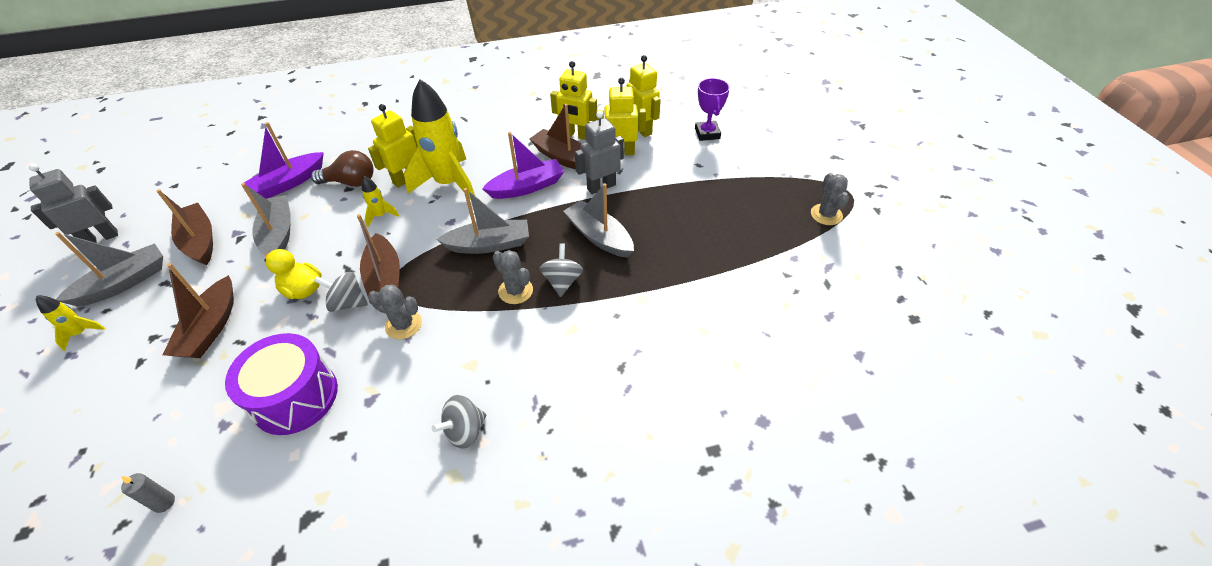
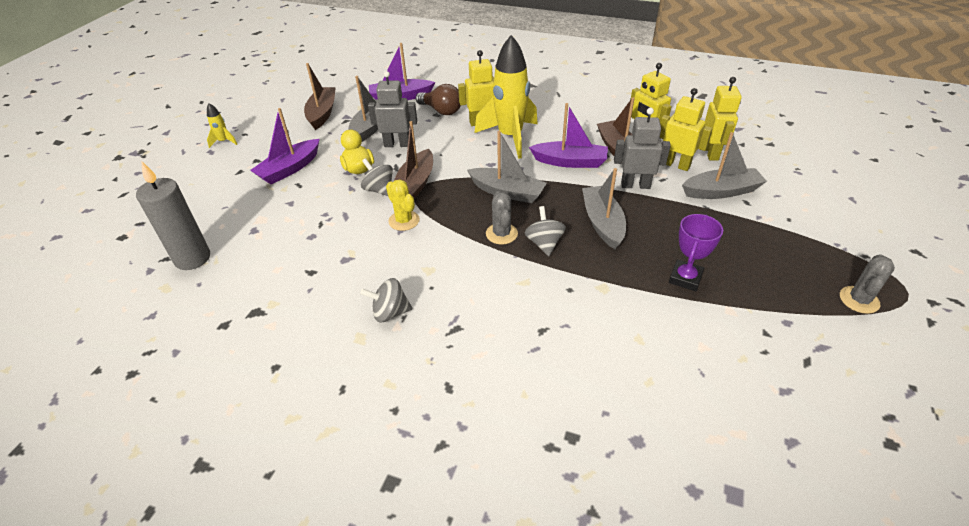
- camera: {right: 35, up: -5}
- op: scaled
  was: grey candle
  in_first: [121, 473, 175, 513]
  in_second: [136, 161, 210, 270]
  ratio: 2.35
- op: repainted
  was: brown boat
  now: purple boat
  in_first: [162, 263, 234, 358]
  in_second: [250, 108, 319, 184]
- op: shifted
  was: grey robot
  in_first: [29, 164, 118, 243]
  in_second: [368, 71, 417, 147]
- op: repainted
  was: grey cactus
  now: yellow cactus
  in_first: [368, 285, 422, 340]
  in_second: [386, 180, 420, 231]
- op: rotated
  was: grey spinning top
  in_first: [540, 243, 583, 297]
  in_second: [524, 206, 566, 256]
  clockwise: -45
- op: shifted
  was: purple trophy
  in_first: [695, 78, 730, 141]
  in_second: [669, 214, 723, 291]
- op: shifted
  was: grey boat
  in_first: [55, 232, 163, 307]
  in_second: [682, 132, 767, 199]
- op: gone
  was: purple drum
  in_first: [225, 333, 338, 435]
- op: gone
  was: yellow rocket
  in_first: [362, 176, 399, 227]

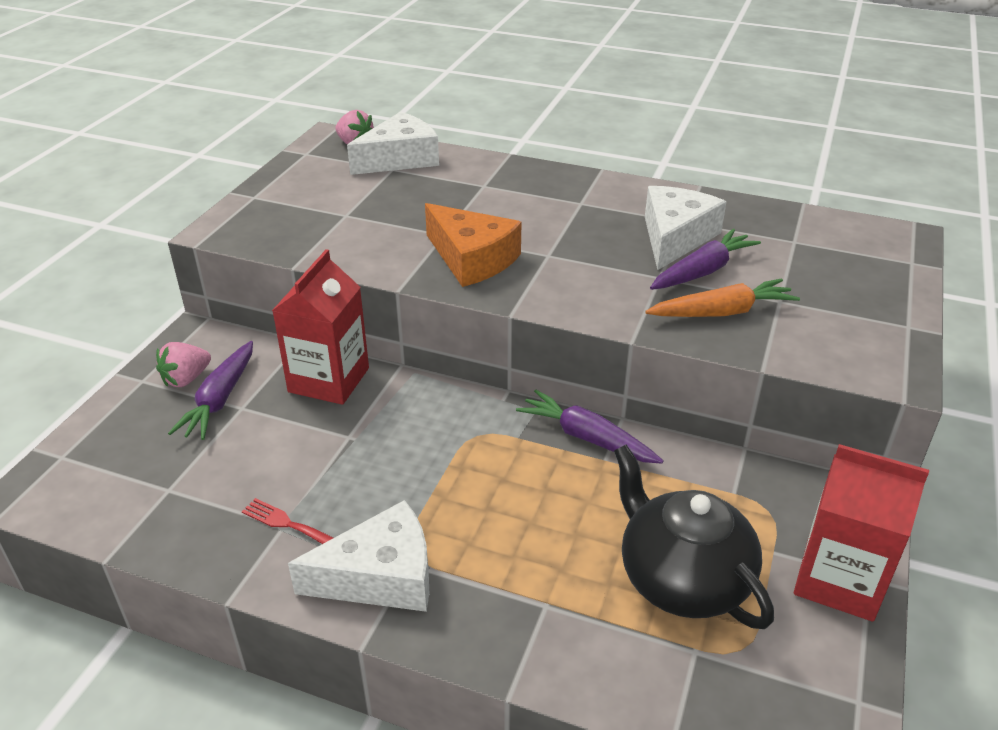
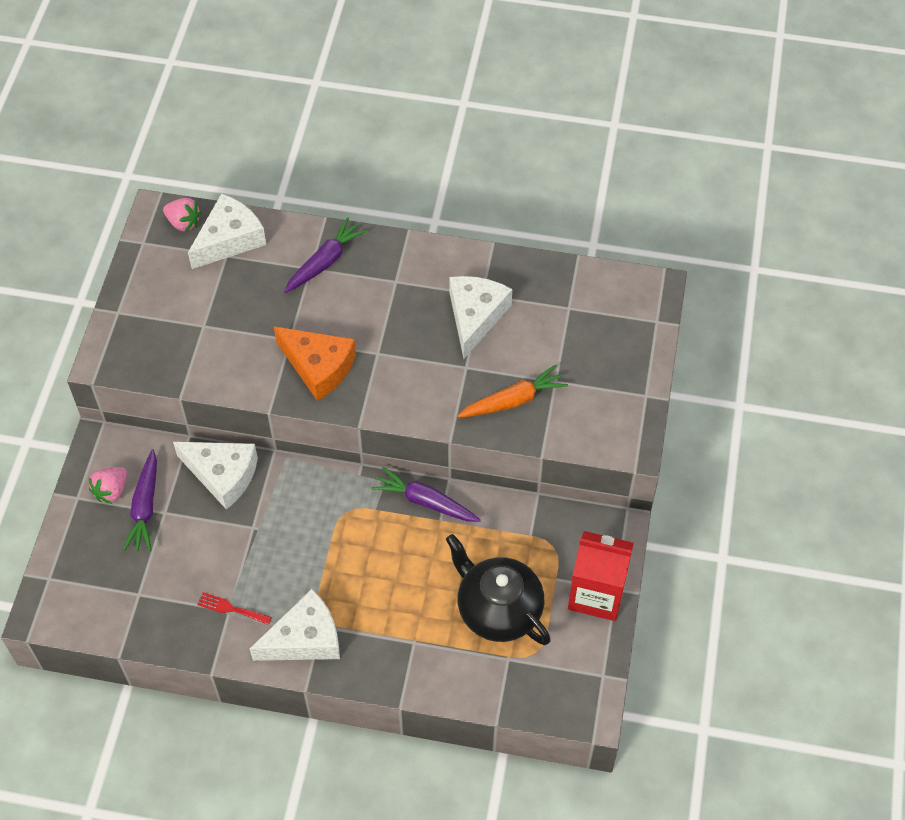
- camera: {right: -10, up: 20}
- op: swapped
  was: red carton
  now: white cheese
  in_first: [272, 249, 369, 405]
  in_second: [173, 442, 258, 510]
- op: shifted
  was: purple carrot
  in_first: [650, 229, 761, 290]
  in_second: [284, 217, 367, 293]

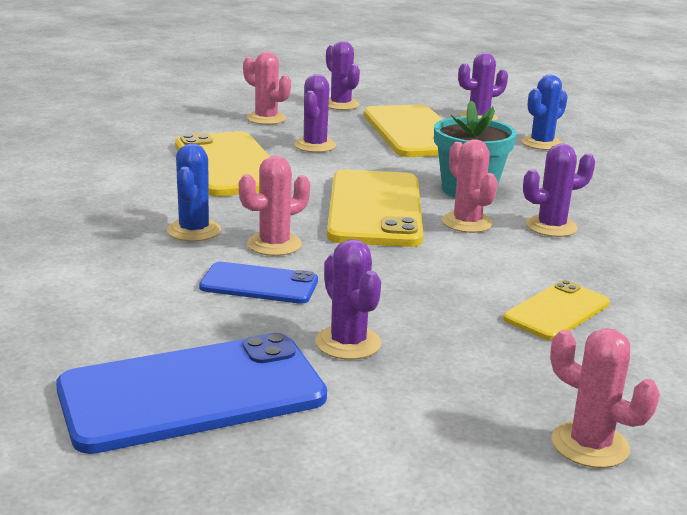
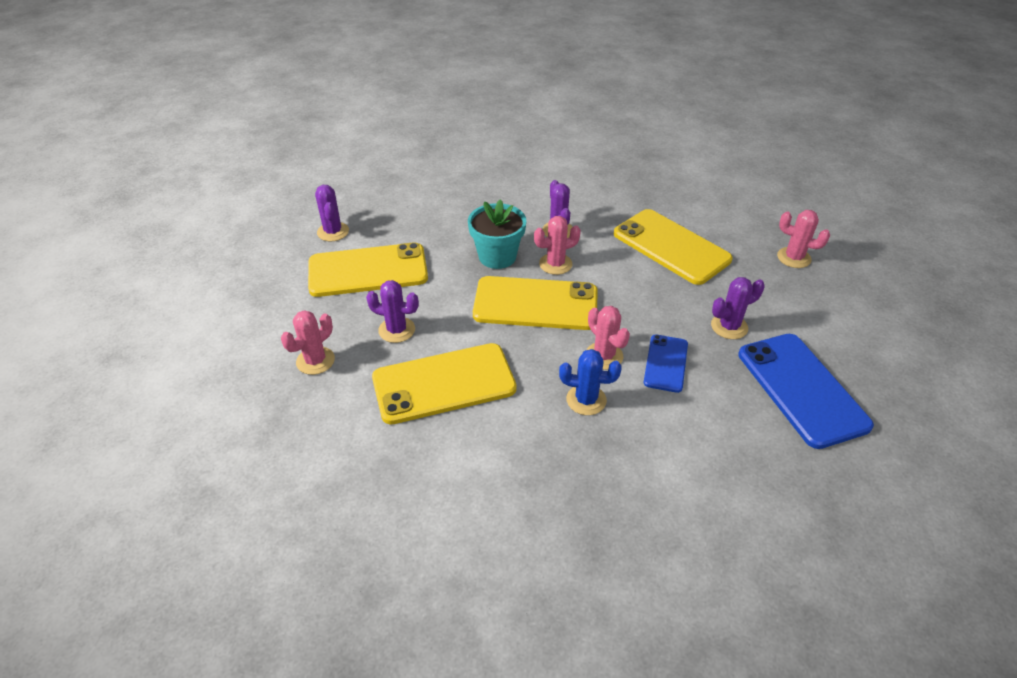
- camera: {right: -85, up: 20}
- op: scaled
  was: yellow phone
  in_first: [503, 280, 610, 340]
  in_second: [614, 209, 733, 285]
  ratio: 1.84
- op: rotated
  was: pink cactus
  in_first: [550, 328, 660, 468]
  in_second: [777, 210, 830, 268]
  clockwise: 75
- op: gone
  was: purple cactus
  in_first: [326, 41, 360, 110]
- op: gone
  was: blue cactus
  in_first: [522, 75, 568, 150]

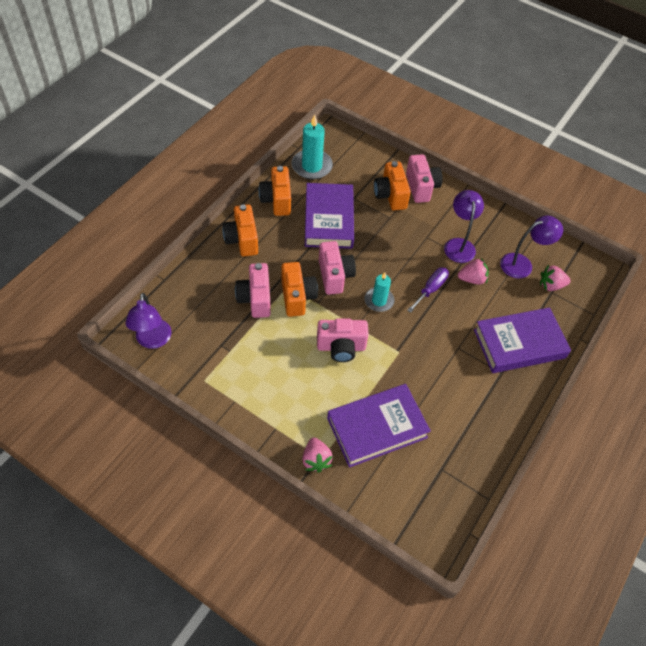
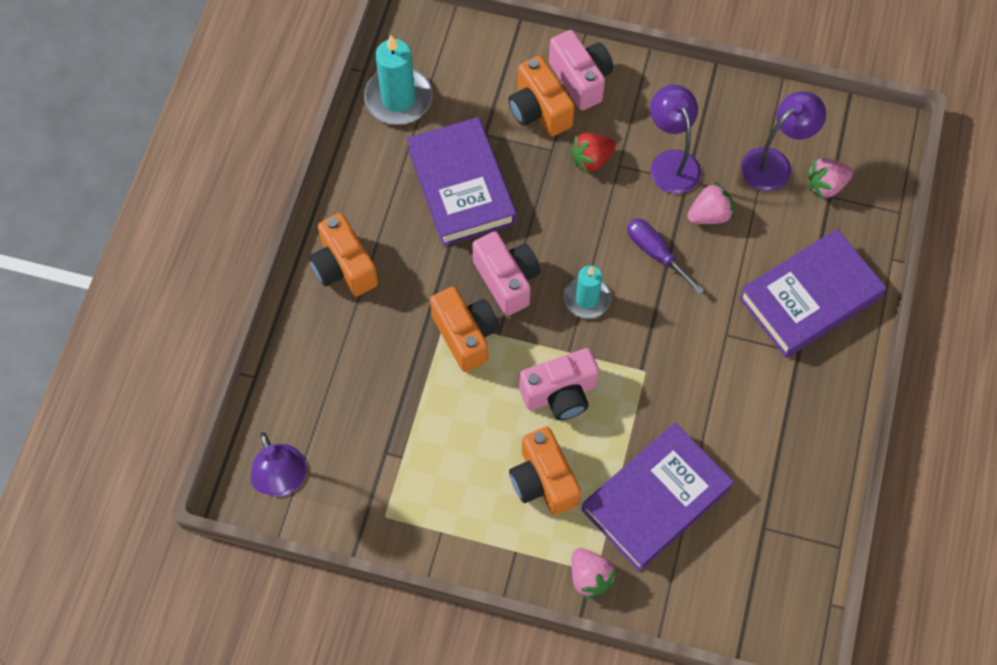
- camera: {right: -15, up: 10}
- op: shifted
  was: orange camera
  in_first: [259, 166, 291, 216]
  in_second: [509, 427, 581, 515]
- op: new
  now: red strawberry
  in_second: [570, 133, 616, 174]
- op: rotated
  was: purple screwdriver
  in_first: [407, 267, 449, 313]
  in_second: [627, 218, 704, 295]
  clockwise: -60
- op: gone
  was: pink camera
  in_first: [235, 263, 271, 318]

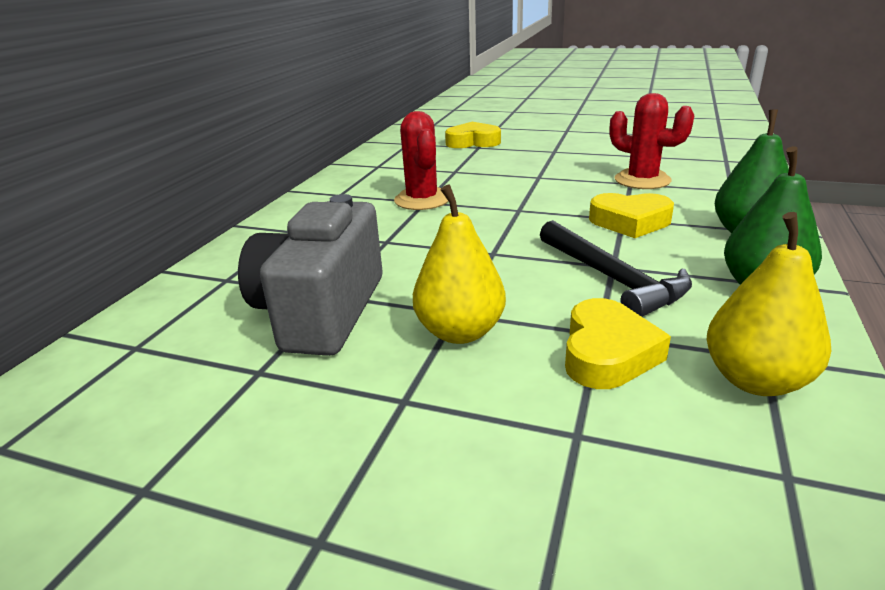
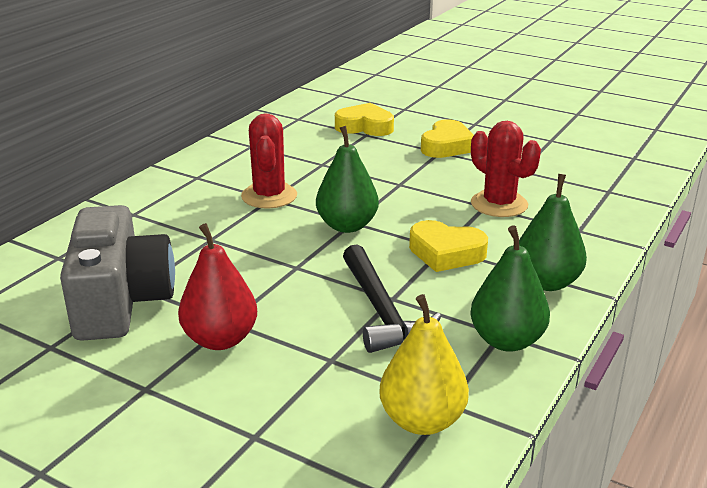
- camera: {right: 10, up: 0}
- op: rotated
  was: grey camera
  in_first: [238, 194, 383, 356]
  in_second: [60, 205, 175, 341]
  clockwise: 150
- op: repainted
  was: yellow pear
  now: red pear
  in_first: [413, 184, 506, 344]
  in_second: [178, 223, 257, 350]
- op: new
  now: green pear
  in_second: [316, 126, 379, 233]
- op: shifted
  was: yellow heart
  in_first: [565, 298, 671, 389]
  in_second: [421, 119, 474, 158]

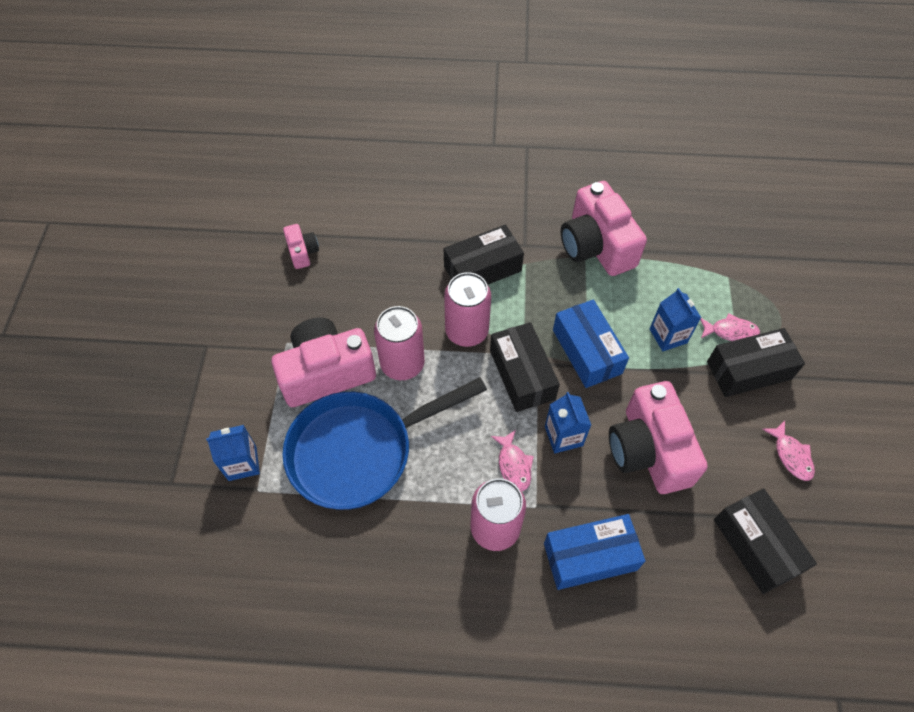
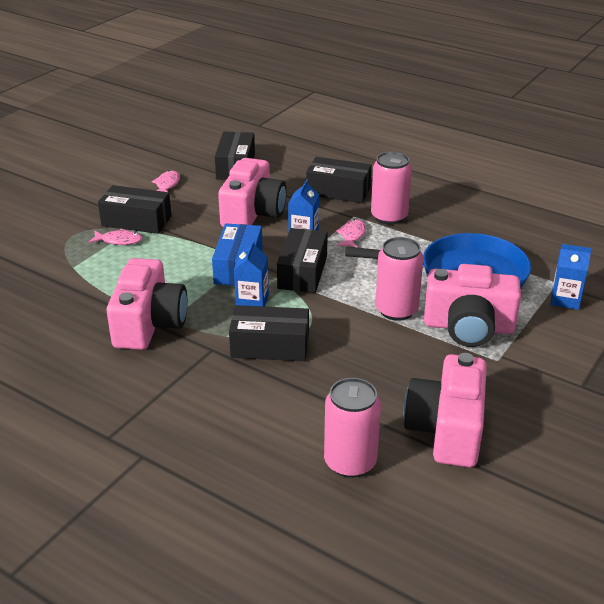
- camera: {right: -150, up: -25}
- op: rotated
  was: pink fish
  in_first: [700, 313, 760, 341]
  in_second: [88, 229, 143, 245]
  clockwise: 150
- op: shifted
  was: blue carton
  in_first: [650, 288, 701, 351]
  in_second: [234, 241, 269, 306]
- op: repainted
  was: blue box
  now: black box
  in_first: [544, 514, 645, 590]
  in_second: [306, 157, 372, 203]
- op: shifted
  was: pink can
  in_first: [444, 272, 491, 347]
  in_second: [324, 378, 381, 478]
- op: scaled
  was: pink camera
  in_first: [283, 224, 319, 269]
  in_second: [404, 353, 487, 467]
  ratio: 2.1

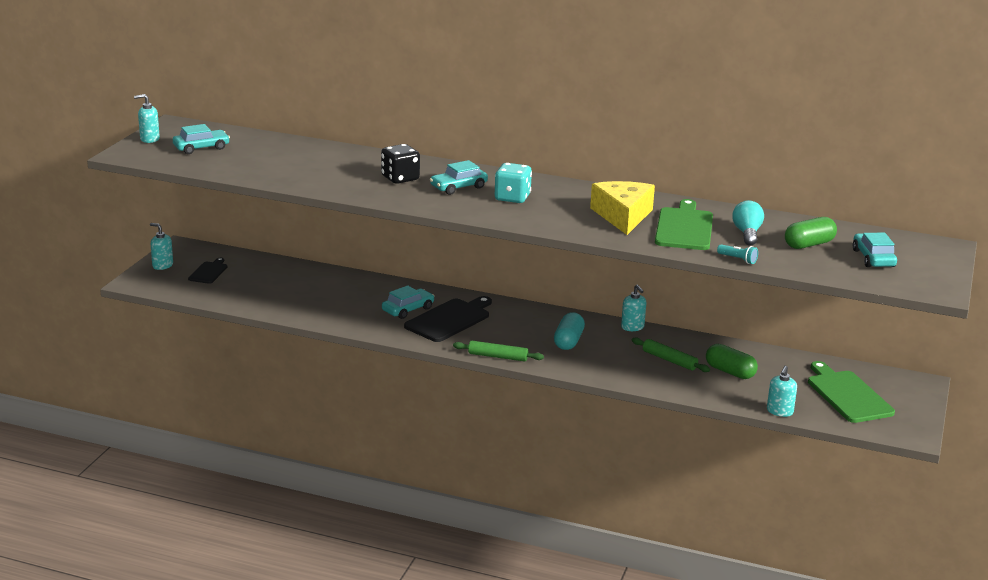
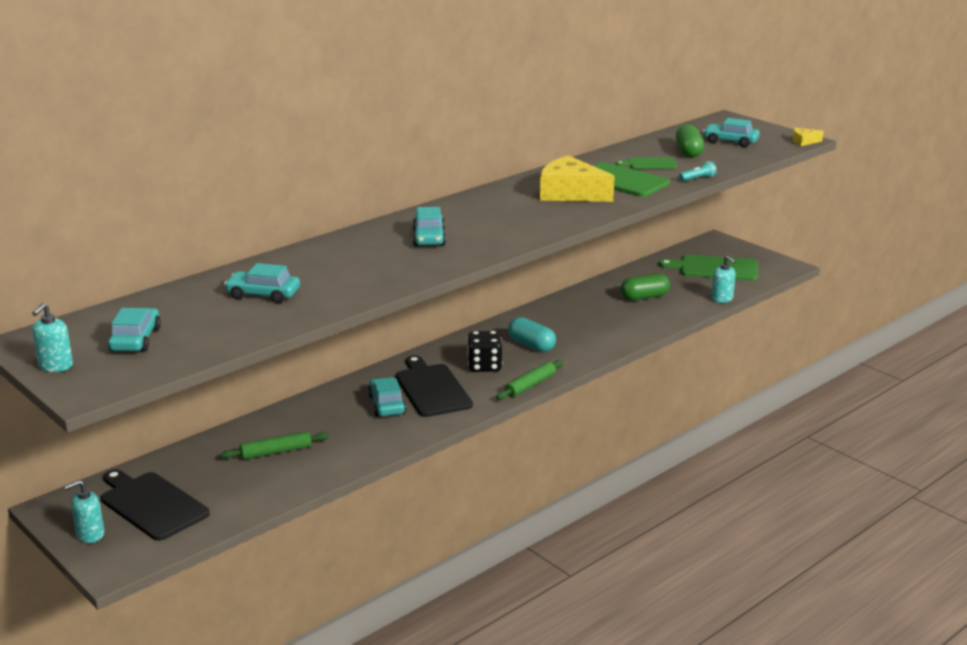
- camera: {right: -60, up: 0}
- op: scaled
  was: black cutting board
  in_first: [188, 258, 228, 284]
  in_second: [101, 469, 210, 541]
  ratio: 1.79
- op: shifted
  was: green rolling pin
  in_first: [632, 337, 710, 372]
  in_second: [221, 431, 329, 459]
- op: new
  now: turquoise car
  in_second: [224, 263, 300, 303]
- op: shifted
  was: black dice
  in_first: [381, 144, 420, 184]
  in_second: [467, 331, 503, 372]
- op: swapped
  was: turquoise light bulb
  now: green cutting board
  in_first: [732, 200, 764, 245]
  in_second: [616, 157, 677, 169]
- op: new
  now: yellow cheese
  in_second: [793, 128, 824, 146]
- op: gone
  was: turquoise dice
  in_first: [495, 163, 532, 203]
- op: gone
  was: turquoise soap dispenser
  in_first: [621, 284, 646, 331]

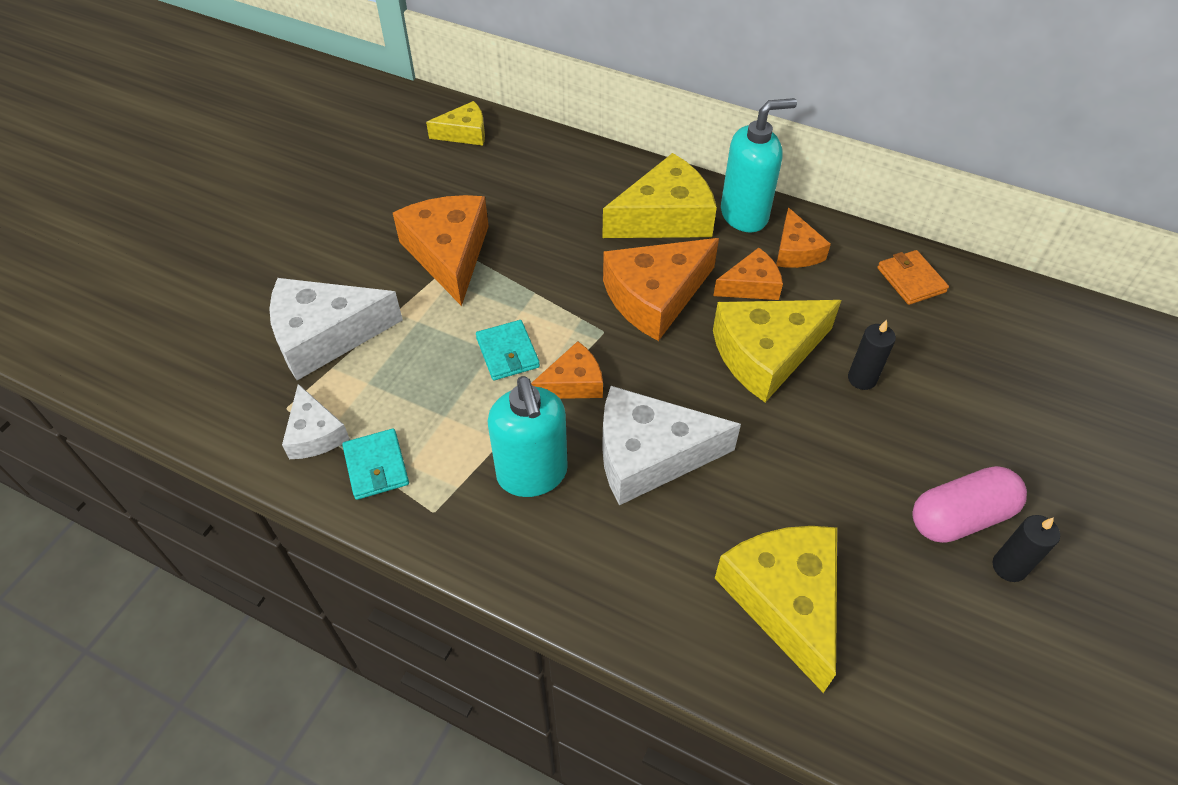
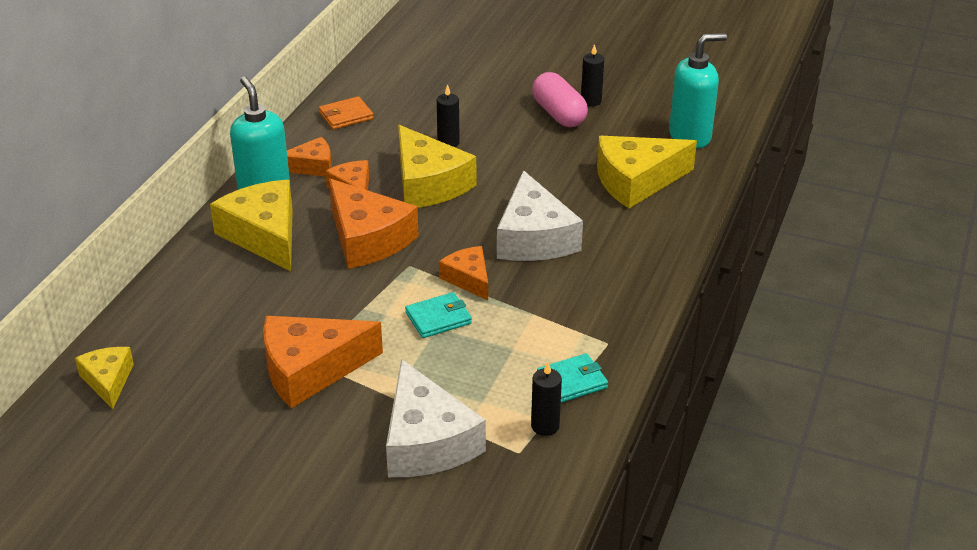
- camera: {right: -95, up: -15}
- op: swapped
  was: white cheese
  now: black candle
  in_first: [282, 384, 350, 459]
  in_second: [531, 362, 562, 436]
- op: shifted
  was: turquoise soap dispenser
  in_first: [488, 376, 568, 497]
  in_second: [669, 33, 727, 148]

